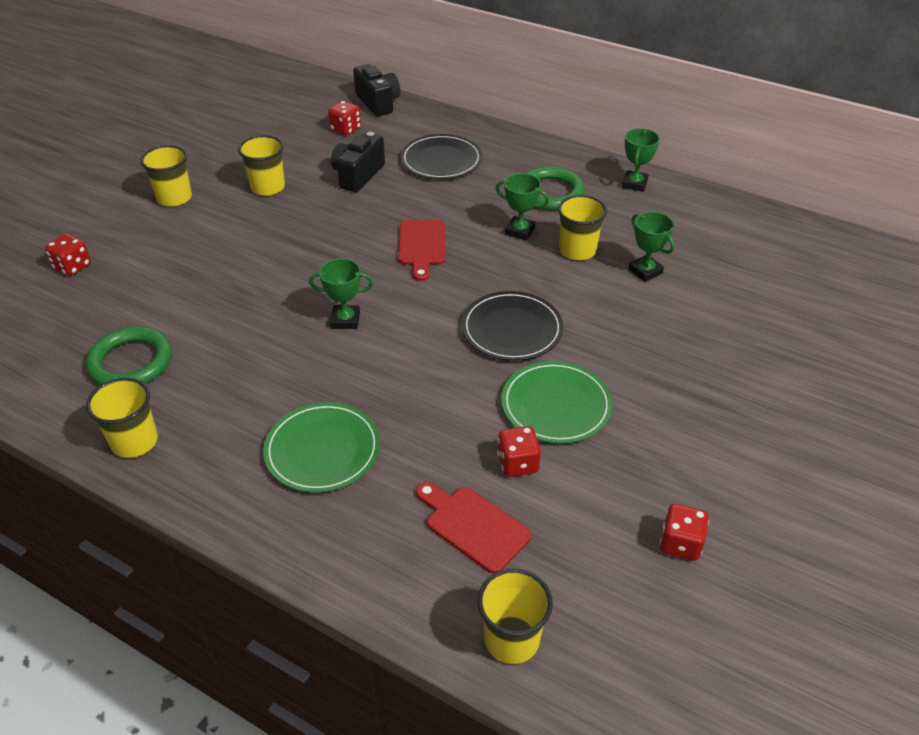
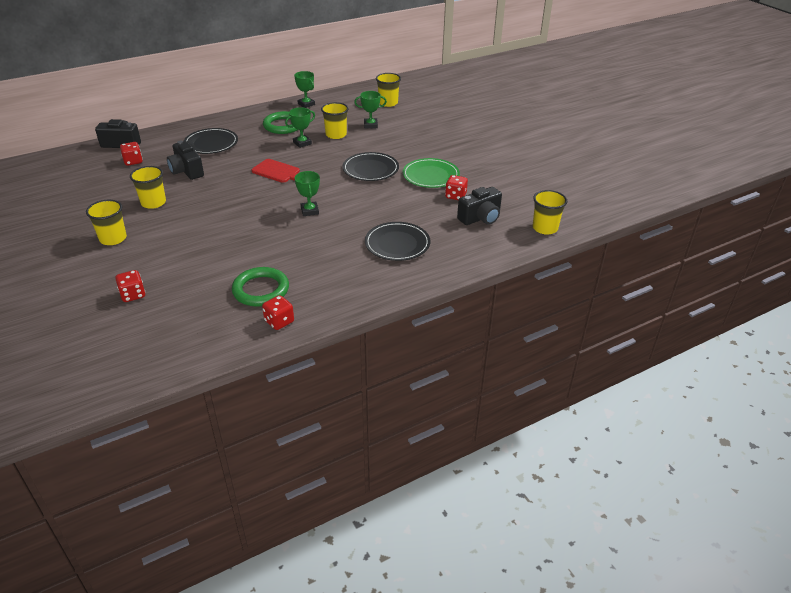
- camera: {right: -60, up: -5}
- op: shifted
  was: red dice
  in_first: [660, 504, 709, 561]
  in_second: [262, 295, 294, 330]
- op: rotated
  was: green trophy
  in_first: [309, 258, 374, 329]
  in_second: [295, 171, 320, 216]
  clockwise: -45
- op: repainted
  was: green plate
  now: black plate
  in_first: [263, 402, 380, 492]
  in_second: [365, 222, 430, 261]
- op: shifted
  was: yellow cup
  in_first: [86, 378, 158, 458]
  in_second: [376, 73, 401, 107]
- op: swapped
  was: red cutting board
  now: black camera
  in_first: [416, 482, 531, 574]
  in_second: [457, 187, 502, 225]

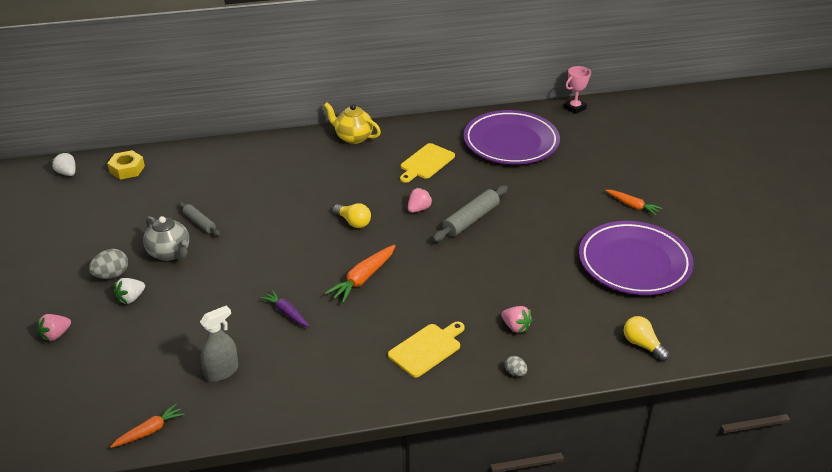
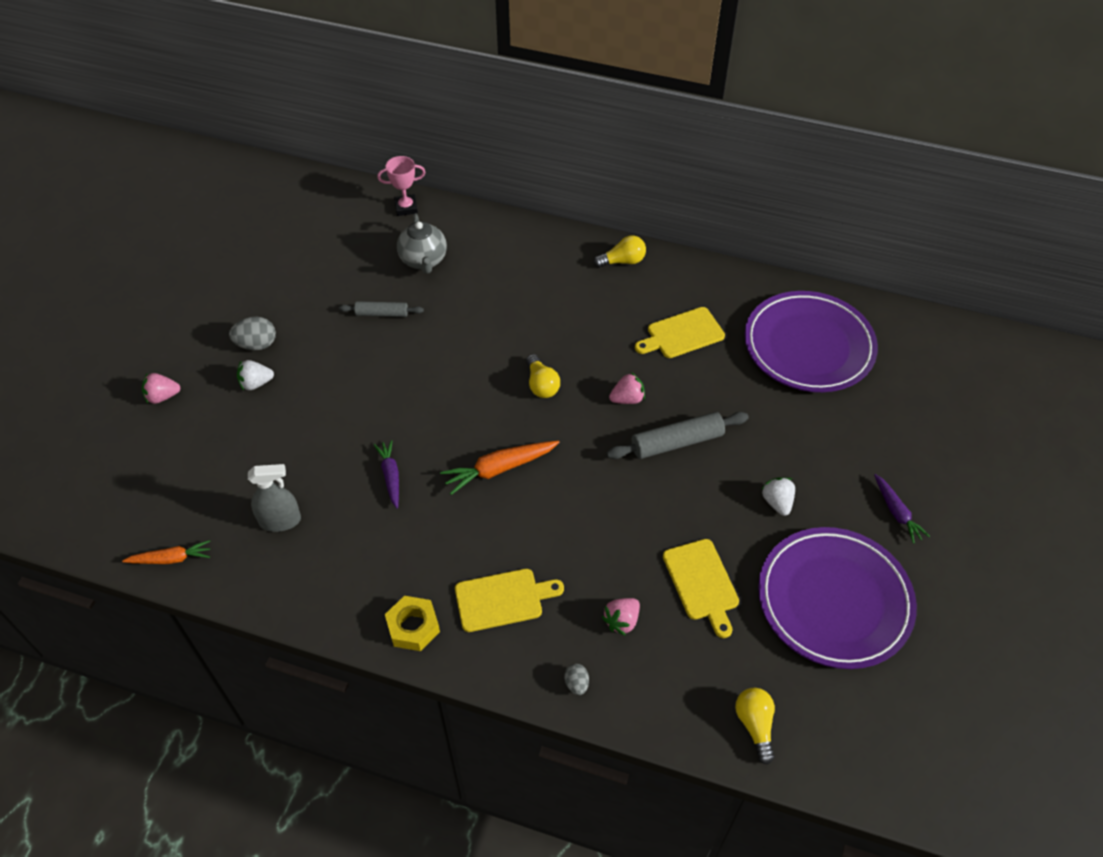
- camera: {right: 30, up: 15}
- op: rotated
  was: grey rolling pin
  in_first: [179, 202, 220, 236]
  in_second: [339, 301, 424, 317]
  clockwise: -75
- op: shifted
  was: pink trophy
  in_first: [564, 66, 591, 114]
  in_second: [377, 156, 426, 216]
- op: shifted
  was: yellow nut
  in_first: [107, 150, 145, 179]
  in_second: [385, 596, 440, 651]
- op: shifted
  was: grey teapot
  in_first: [143, 216, 189, 261]
  in_second: [397, 213, 447, 274]
- op: swapped
  was: yellow teapot
  now: yellow light bulb
  in_first: [324, 103, 381, 144]
  in_second: [593, 235, 646, 268]
- op: rotated
  was: pink strawberry
  in_first: [501, 306, 532, 333]
  in_second: [602, 598, 640, 636]
  clockwise: 60
- op: new
  now: yellow cutting board
  in_second: [663, 539, 739, 638]
- op: shifted
  was: white strawberry
  in_first: [51, 152, 76, 176]
  in_second: [762, 478, 795, 516]
- op: repainted
  was: orange carrot
  now: purple carrot
  in_first: [605, 190, 662, 215]
  in_second: [874, 474, 930, 544]

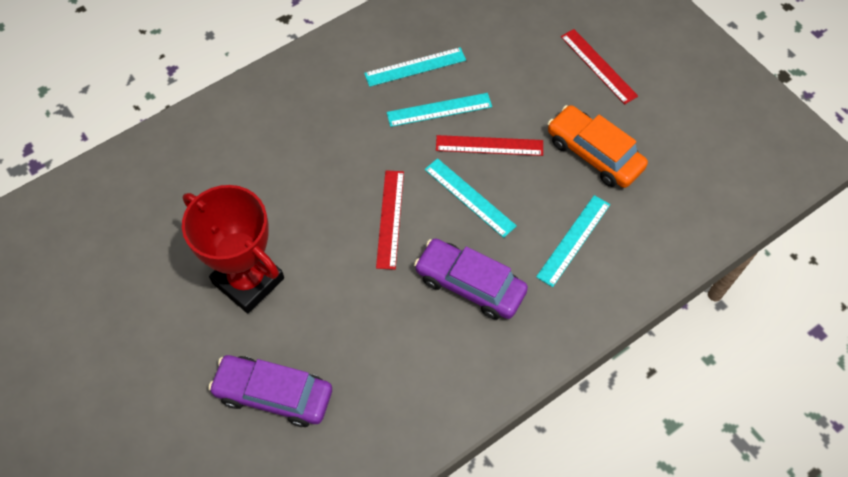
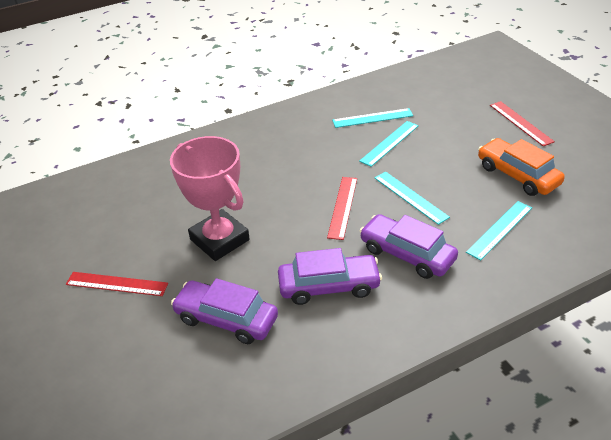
- camera: {right: 10, up: -20}
- op: shifted
  was: red ruler
  in_first: [436, 135, 543, 156]
  in_second: [66, 272, 168, 296]
- op: repainted
  was: red trophy
  now: pink trophy
  in_first: [182, 185, 284, 313]
  in_second: [170, 136, 250, 261]
- op: new
  now: purple car
  in_second: [278, 248, 382, 305]
- op: rotated
  was: turquoise ruler
  in_first: [387, 93, 492, 127]
  in_second: [359, 121, 419, 167]
  clockwise: -45

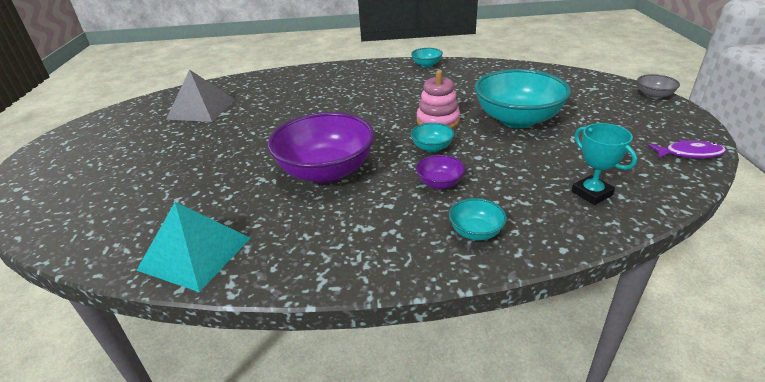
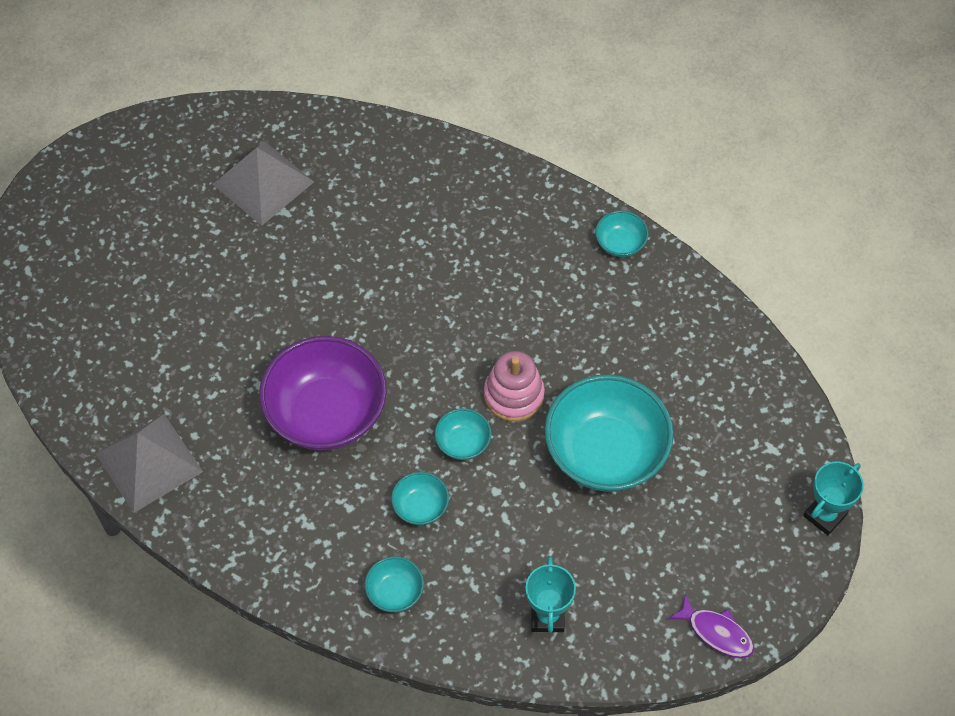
- camera: {right: 30, up: 25}
- op: repainted
  was: turquoise pyramid
  now: grey pyramid
  in_first: [136, 202, 250, 292]
  in_second: [95, 414, 203, 513]
- op: repainted
  was: purple bowl
  now: turquoise bowl
  in_first: [416, 155, 465, 189]
  in_second: [391, 472, 449, 525]
- op: swapped
  was: grey bowl
  now: turquoise trophy
  in_first: [637, 74, 680, 99]
  in_second: [803, 462, 864, 536]

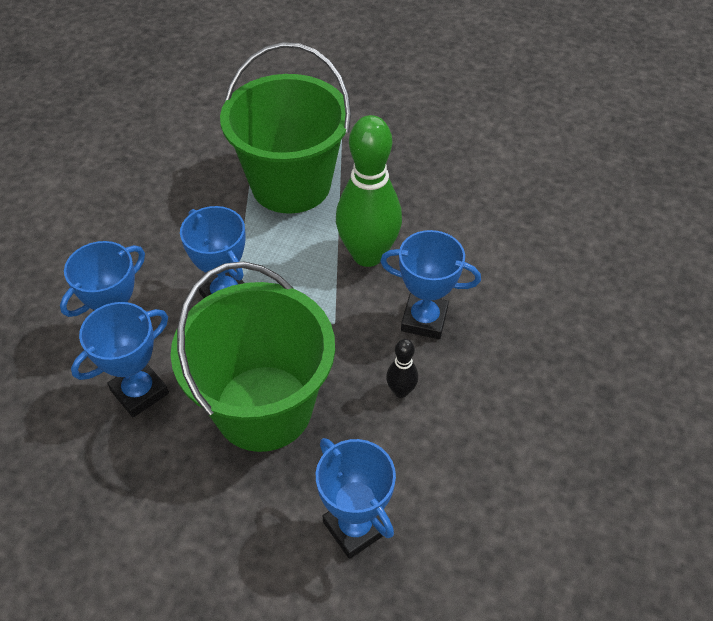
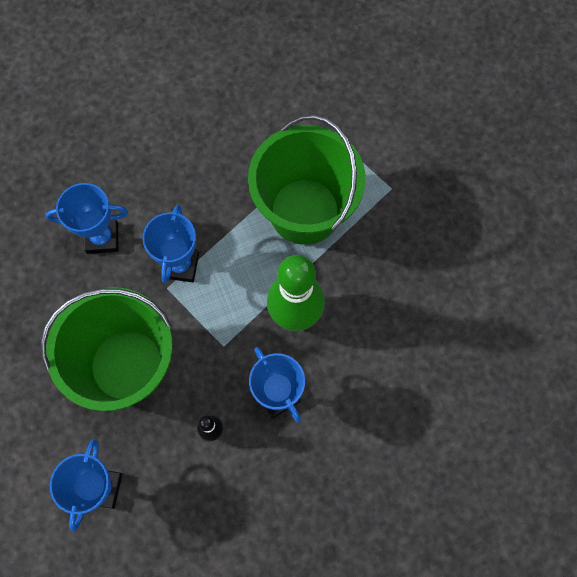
- camera: {right: 45, up: 20}
- op: gone
  was: blue trophy
  in_first: [71, 302, 169, 417]

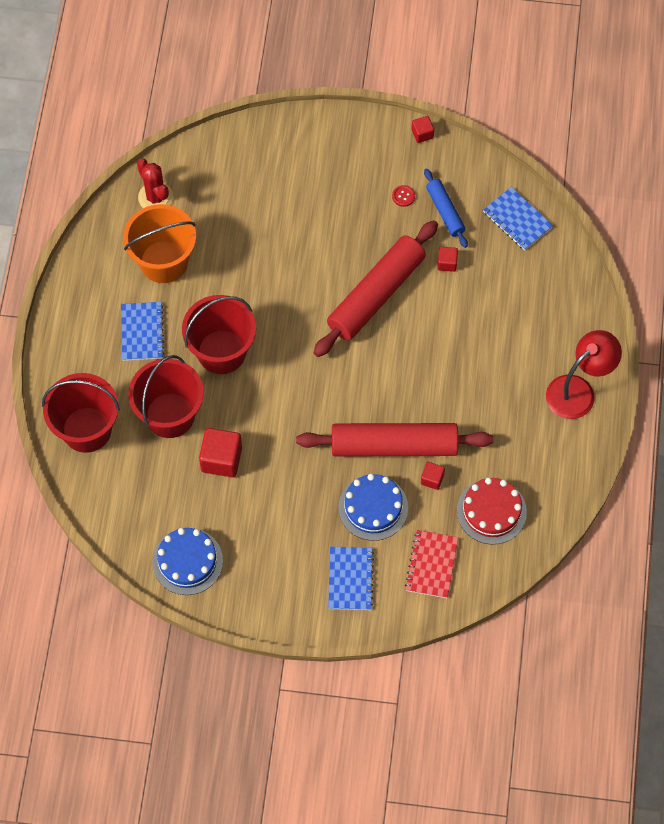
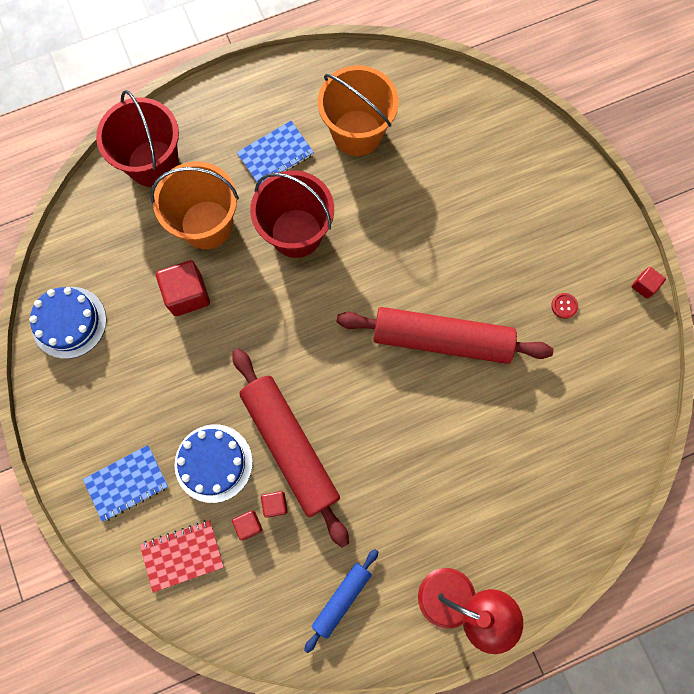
- camera: {right: 60, up: 10}
- op: repainted
  was: red bucket
  now: orange bucket
  in_first: [128, 355, 204, 438]
  in_second: [150, 162, 239, 249]
- op: shifted
  was: red cube
  in_first: [438, 247, 458, 272]
  in_second: [232, 511, 262, 540]
- op: shifted
  was: blue rolling pin
  in_first: [424, 169, 468, 248]
  in_second: [304, 549, 379, 653]
- op: gone
  was: red cactus
  in_first: [137, 159, 173, 208]
- op: gone
  was: red cake
  in_first: [457, 478, 527, 545]
- op: gone
  was: blue notebook
  in_first: [483, 187, 553, 250]

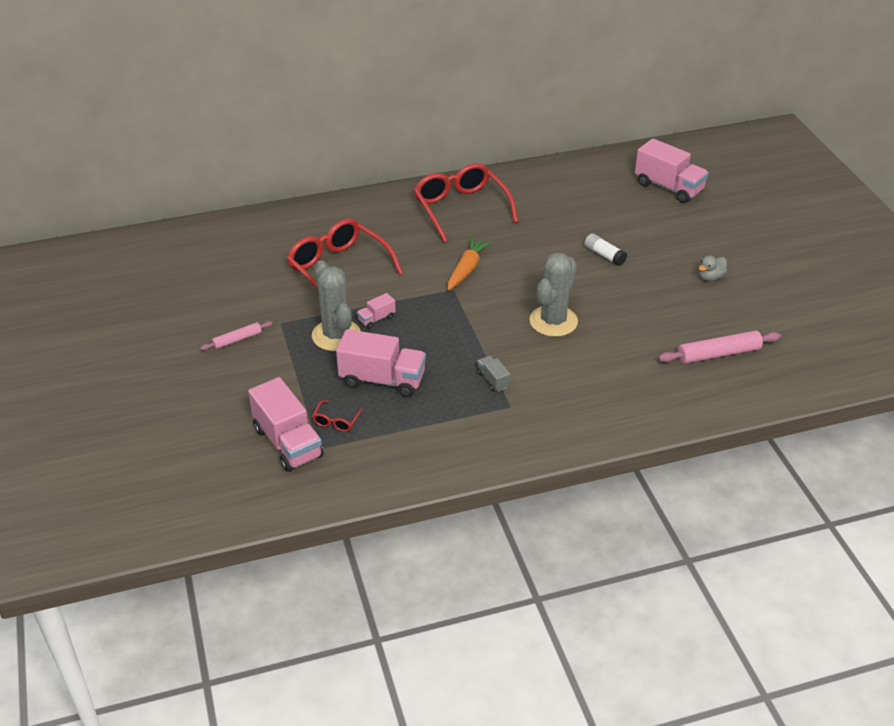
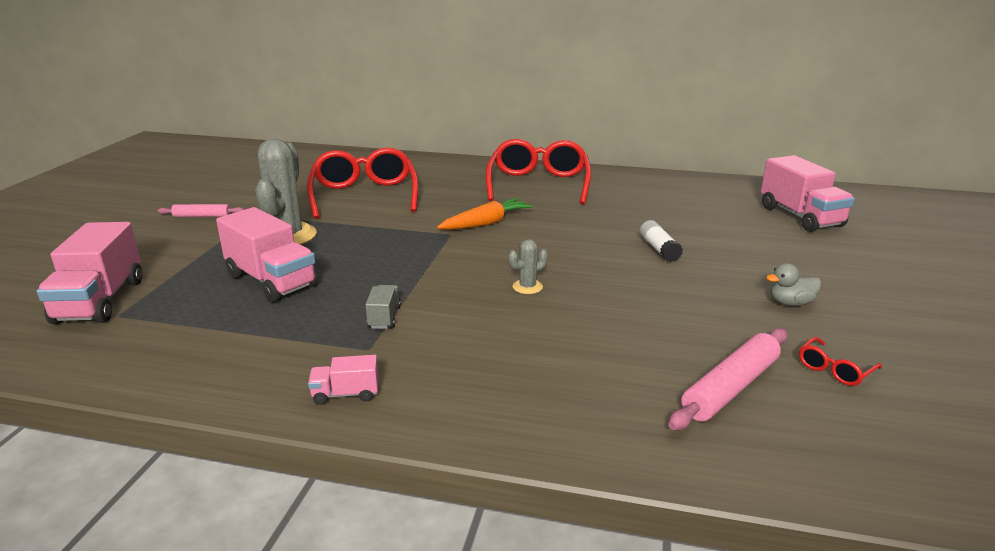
- camera: {right: 30, up: -15}
- op: shifted
  was: pink truck
  in_first: [357, 293, 396, 329]
  in_second: [308, 355, 379, 405]
- op: scaled
  was: grey cactus
  in_first: [529, 252, 578, 337]
  in_second: [508, 239, 548, 294]
  ratio: 0.45
- op: rotated
  was: pink rolling pin
  in_first: [658, 331, 781, 364]
  in_second: [668, 328, 787, 430]
  clockwise: -60
- op: shifted
  was: red glasses
  in_first: [312, 400, 363, 432]
  in_second: [799, 337, 882, 386]

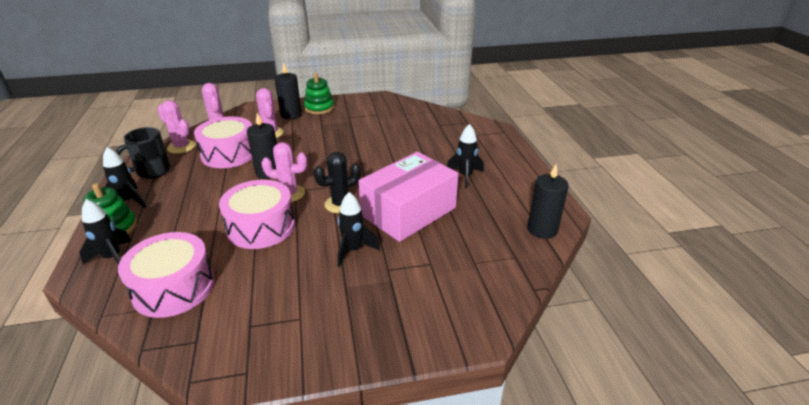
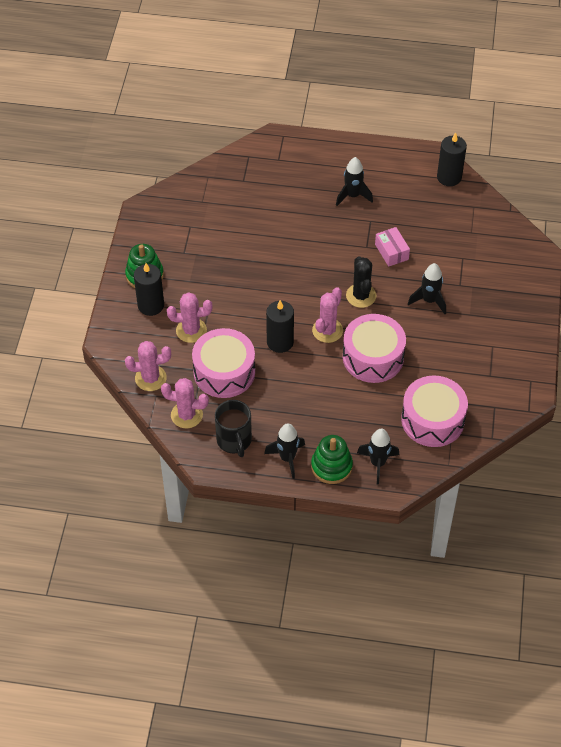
- camera: {right: -70, up: 20}
- op: rotated
  was: pink cactus
  in_first: [158, 100, 196, 154]
  in_second: [161, 378, 209, 428]
  clockwise: 45
- op: scaled
  was: pink box
  in_first: [359, 152, 458, 242]
  in_second: [375, 227, 410, 267]
  ratio: 0.44

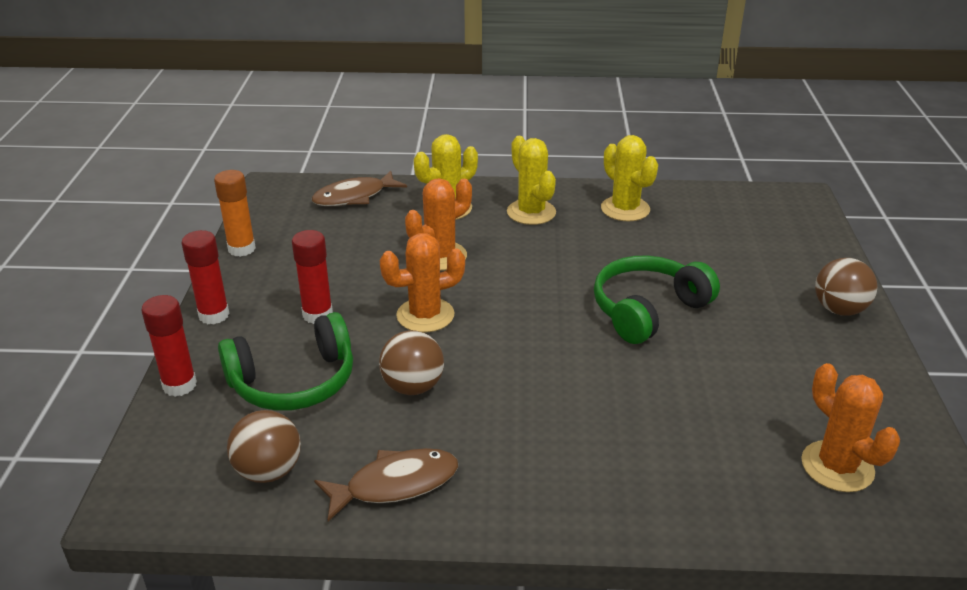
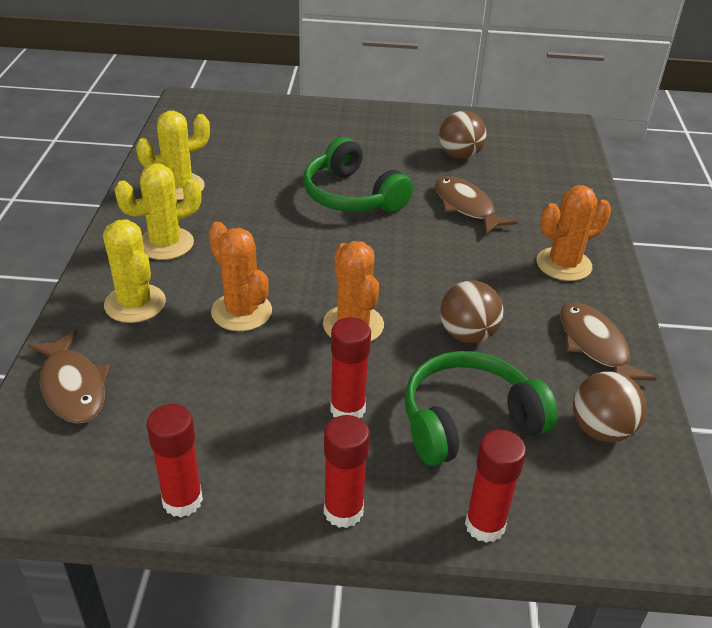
- camera: {right: -90, up: 5}
- op: repainted
  was: orange glue stick
  now: red glue stick
  in_first: [214, 170, 256, 257]
  in_second: [146, 404, 203, 517]
- op: rotated
  was: green headphones
  in_first: [218, 312, 353, 411]
  in_second: [405, 351, 558, 466]
  clockwise: -90
- op: new
  now: brown fish
  in_second: [435, 176, 517, 235]
- op: shifted
  was: brown ball
  in_first: [815, 258, 877, 316]
  in_second: [439, 111, 486, 159]
- op: shifted
  was: orange cactus
  in_first: [801, 363, 900, 492]
  in_second: [537, 185, 611, 281]

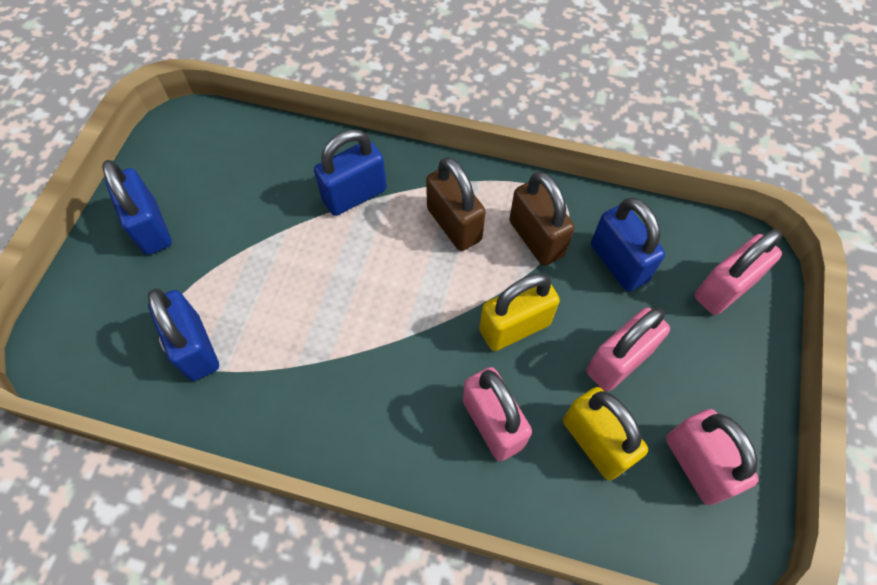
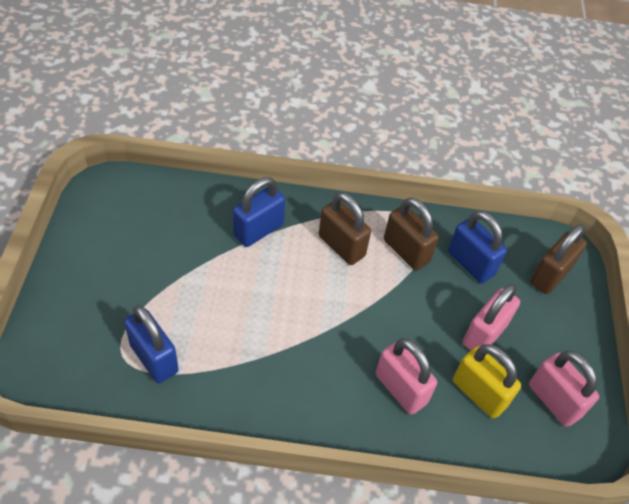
- camera: {right: -15, up: -10}
- op: repainted
  was: pink padlock
  now: brown padlock
  in_first: [695, 229, 782, 315]
  in_second: [530, 224, 587, 294]
- op: gone
  was: blue padlock
  in_first: [102, 160, 172, 255]
- op: gone
  was: yellow padlock
  in_first: [479, 273, 560, 351]

